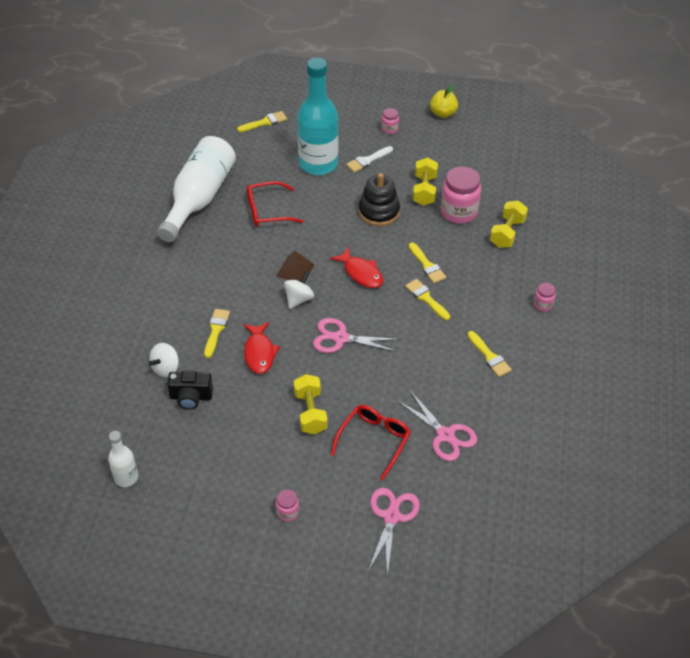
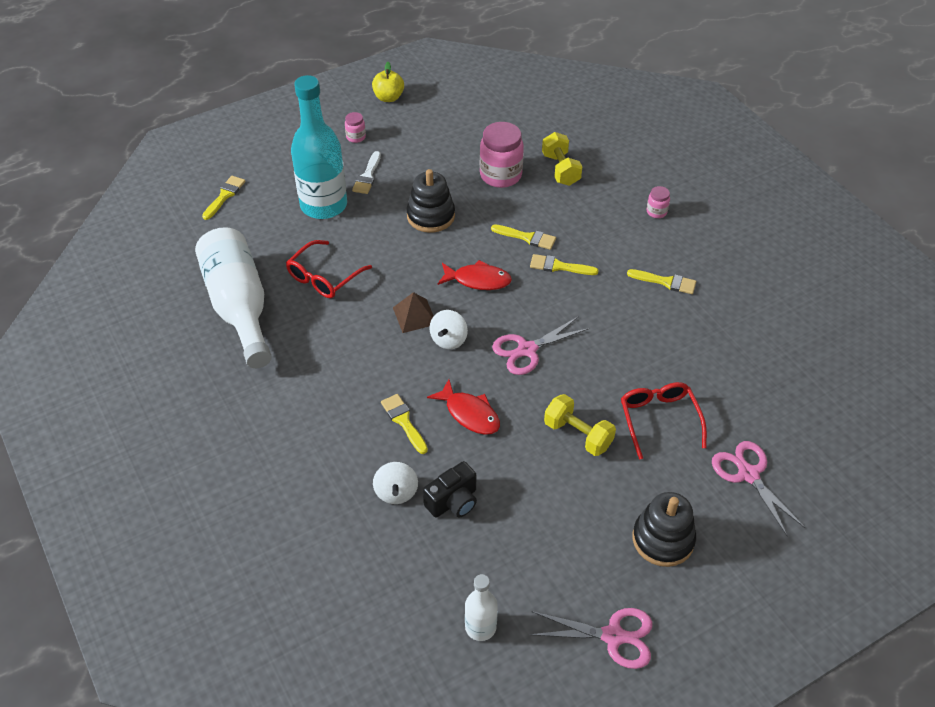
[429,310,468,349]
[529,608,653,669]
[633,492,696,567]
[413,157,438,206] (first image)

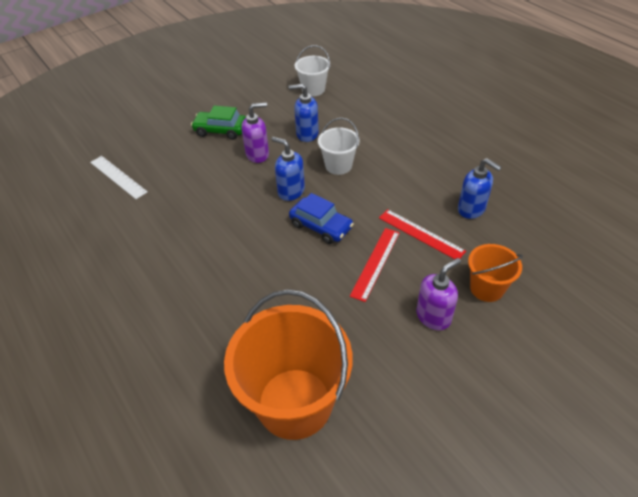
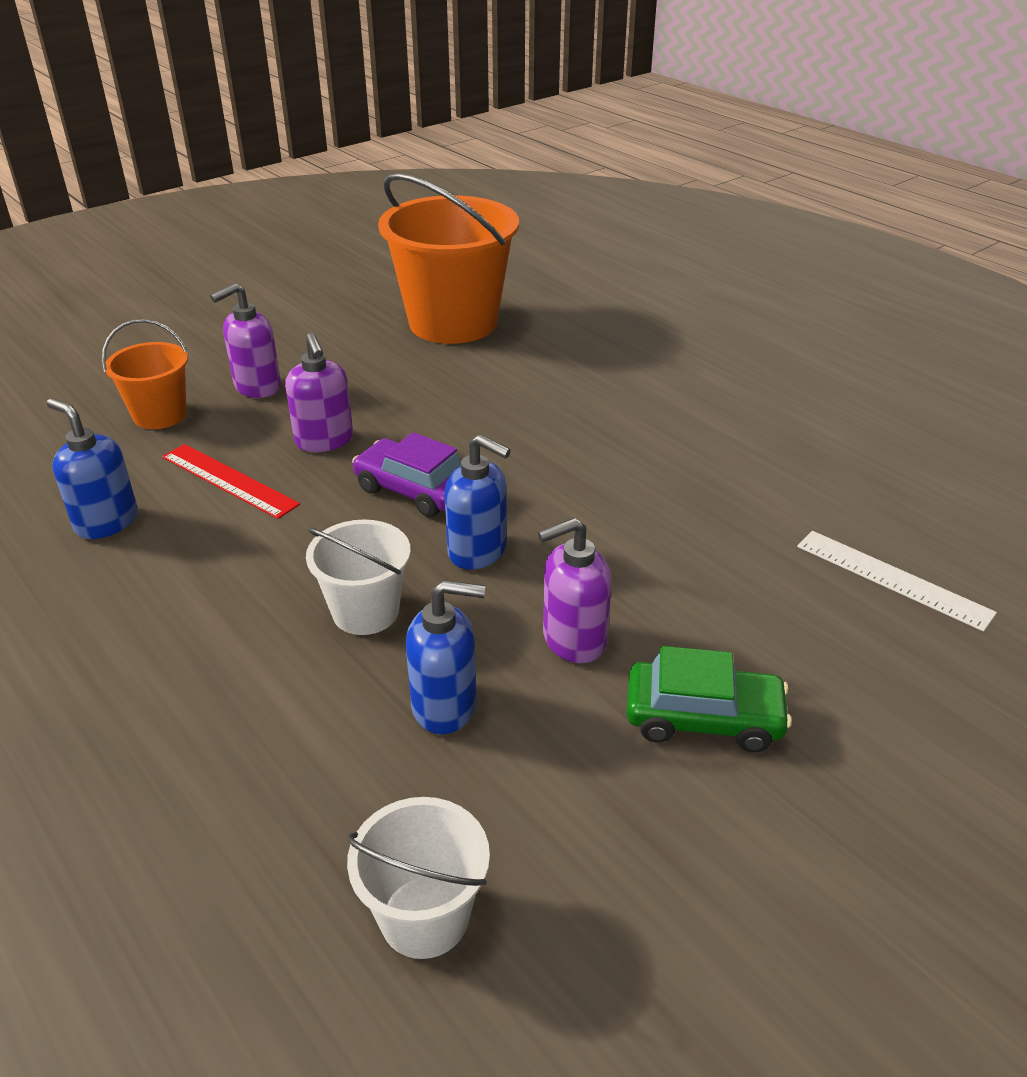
[285,333,353,452]
[352,432,461,517]

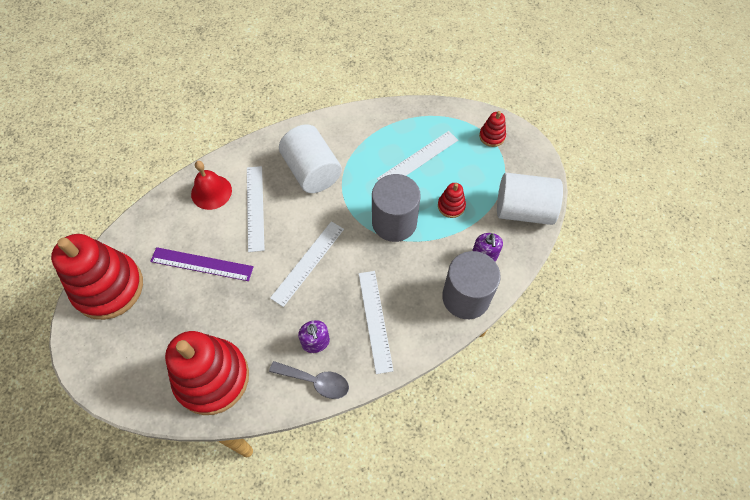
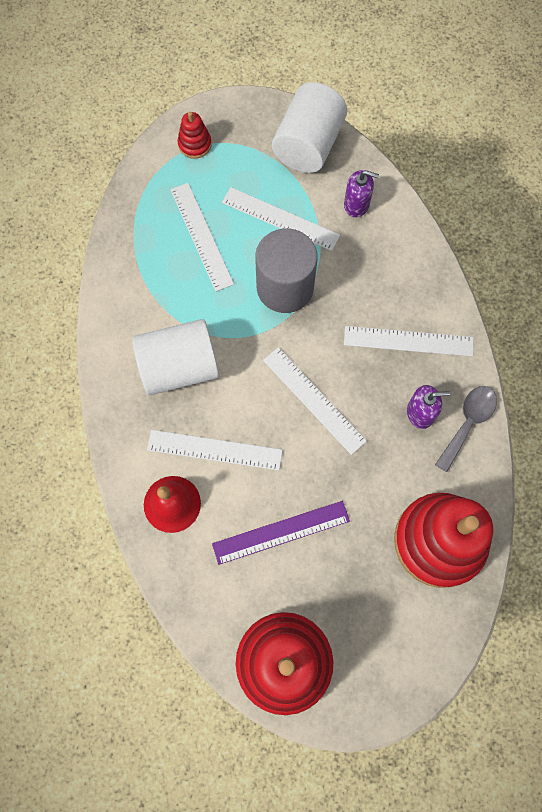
[212,501,350,565]
[222,187,340,251]
[442,251,501,319] (first image)

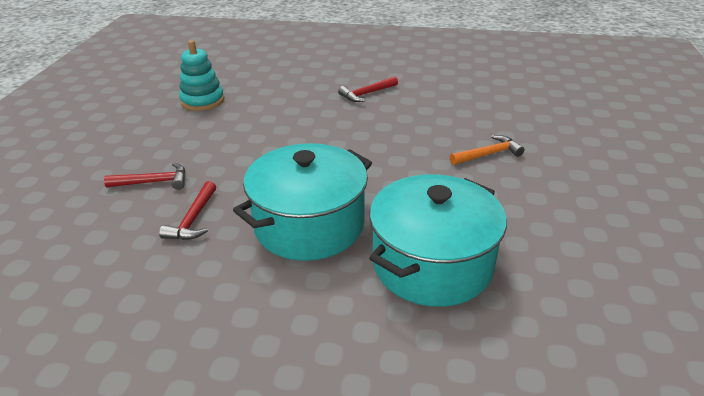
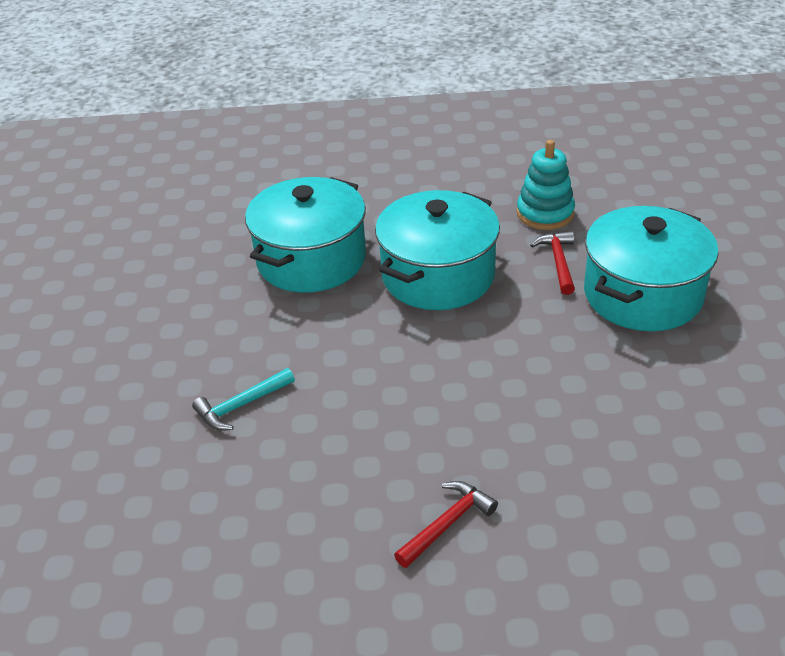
[192,368,295,431]
[517,140,575,230]
[584,206,719,331]

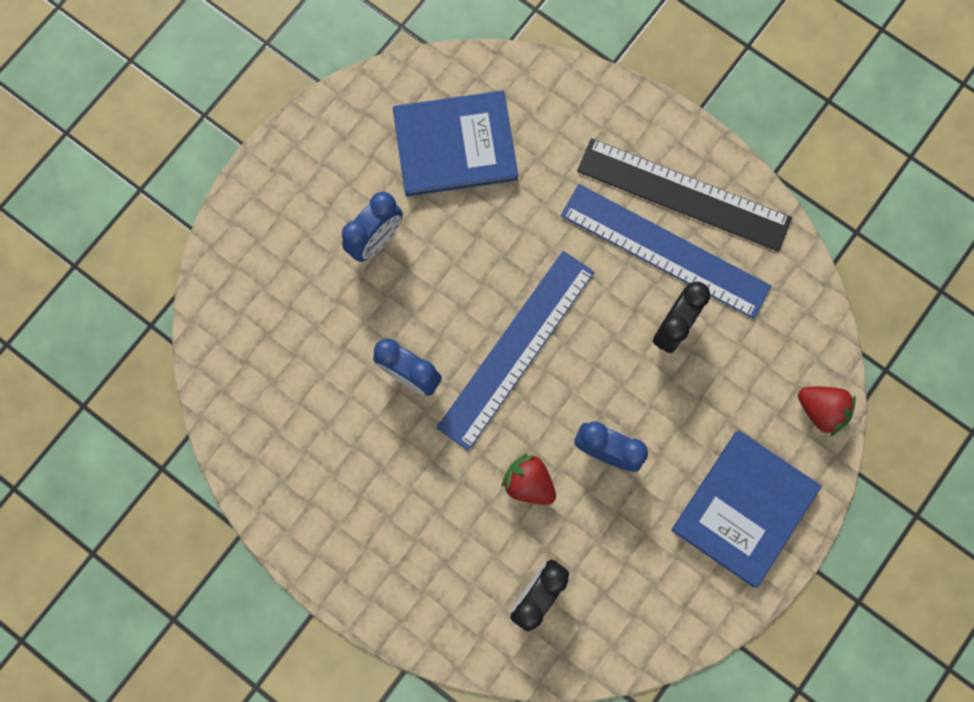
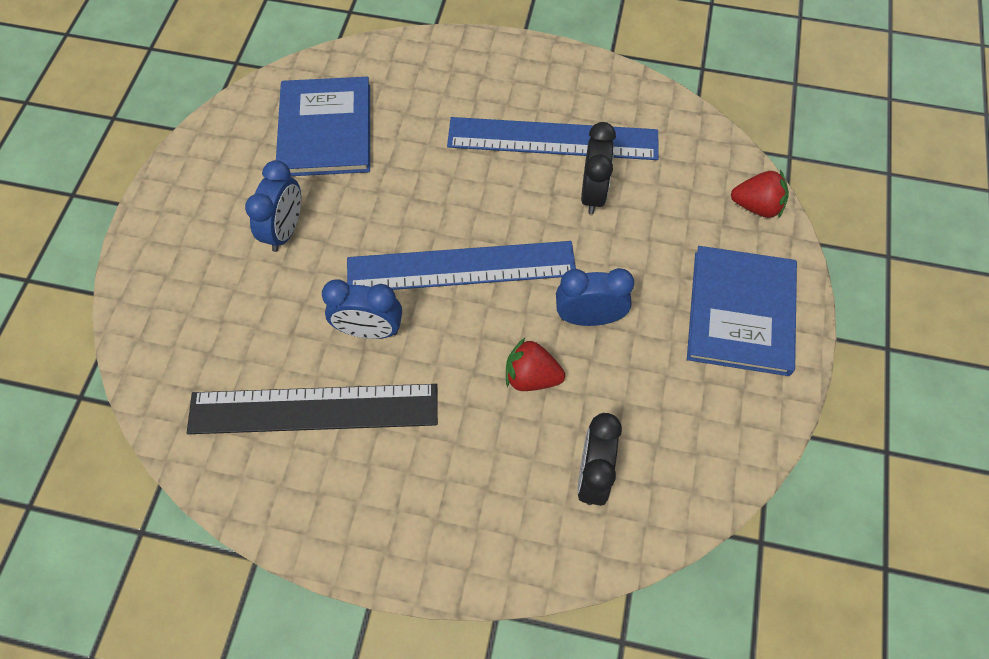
[187,384,438,434]
[276,77,370,176]
[347,241,576,290]

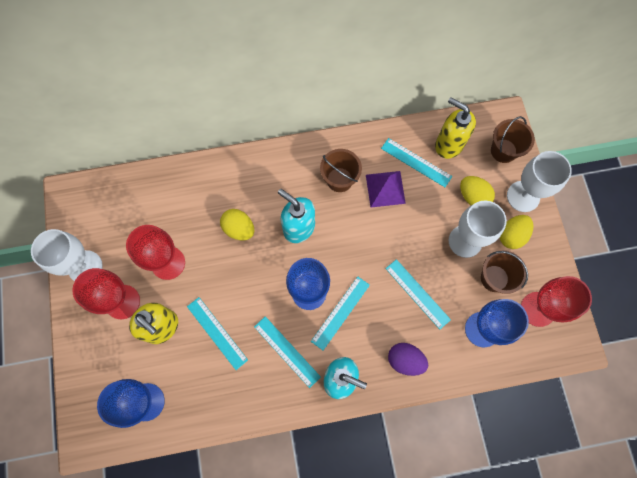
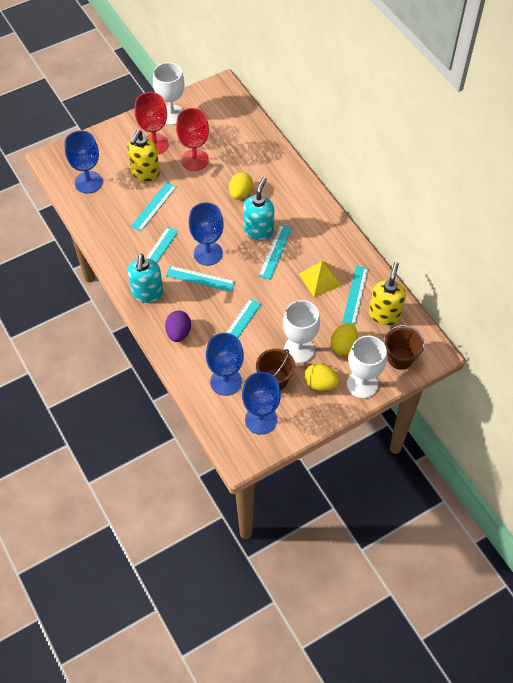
[242,372,281,435]
[259,224,292,280]
[299,261,342,297]
[320,149,362,192] (first image)

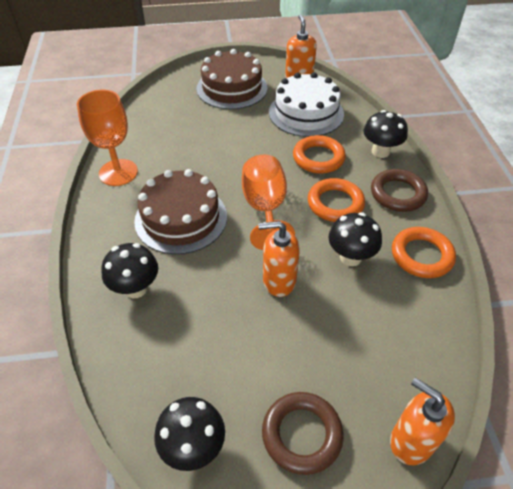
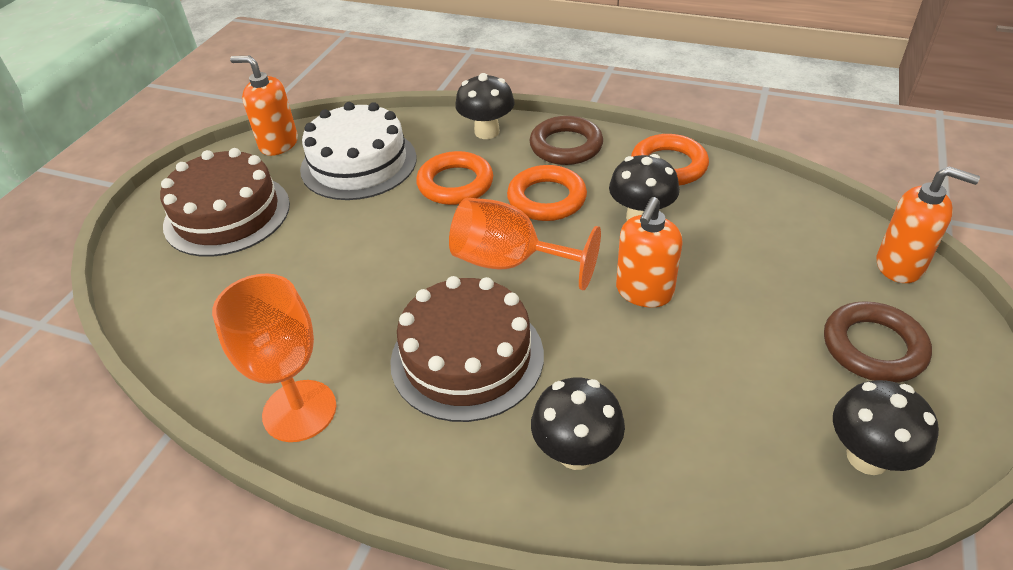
[877,166,980,283]

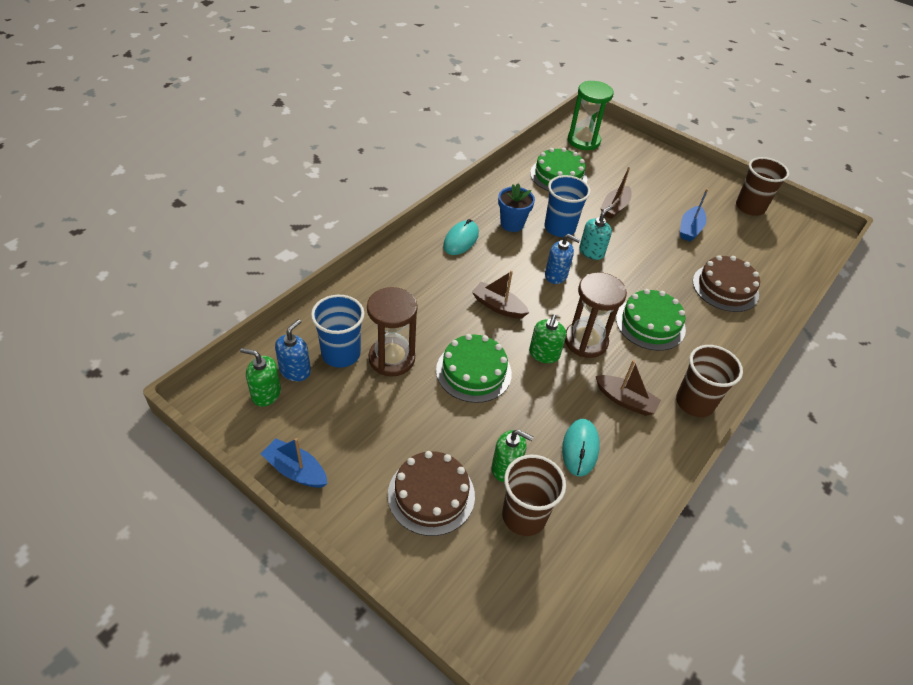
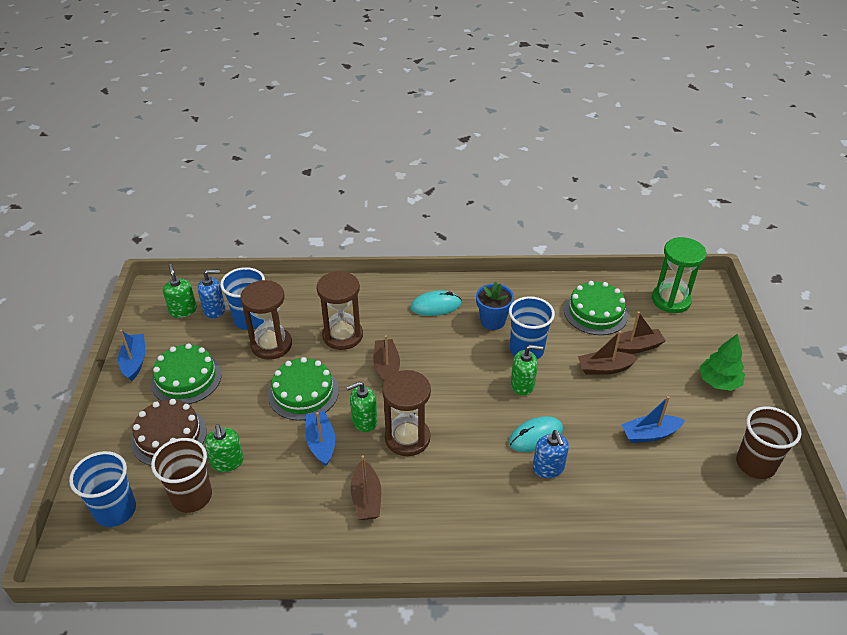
[69,451,136,527]
[151,344,222,404]
[306,411,335,466]
[317,271,363,350]
[509,416,563,452]
[511,345,543,396]
[533,430,569,478]
[614,311,666,354]
[699,334,745,391]
[676,345,743,417] (first image)
[693,255,760,312] (first image)

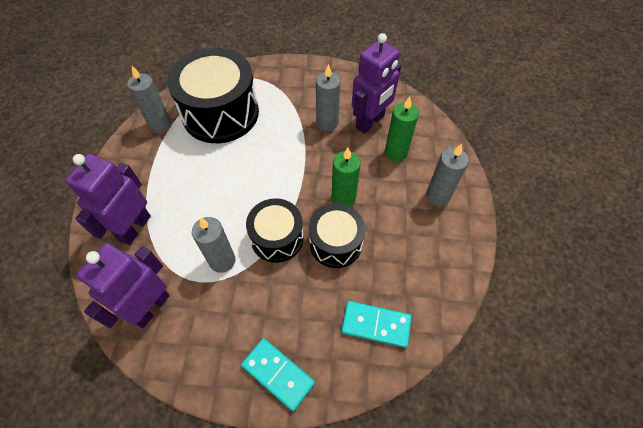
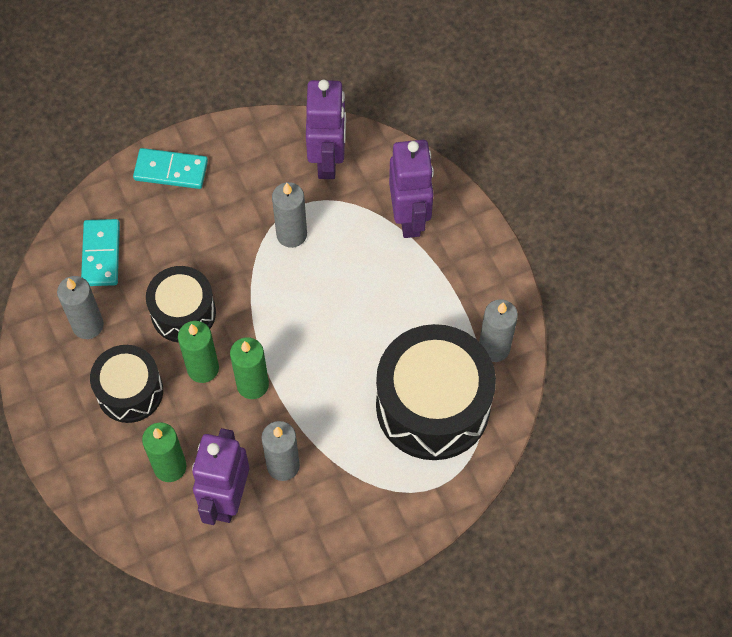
[57,276,104,339]
[81,219,120,286]
[90,345,163,423]
[230,337,269,399]

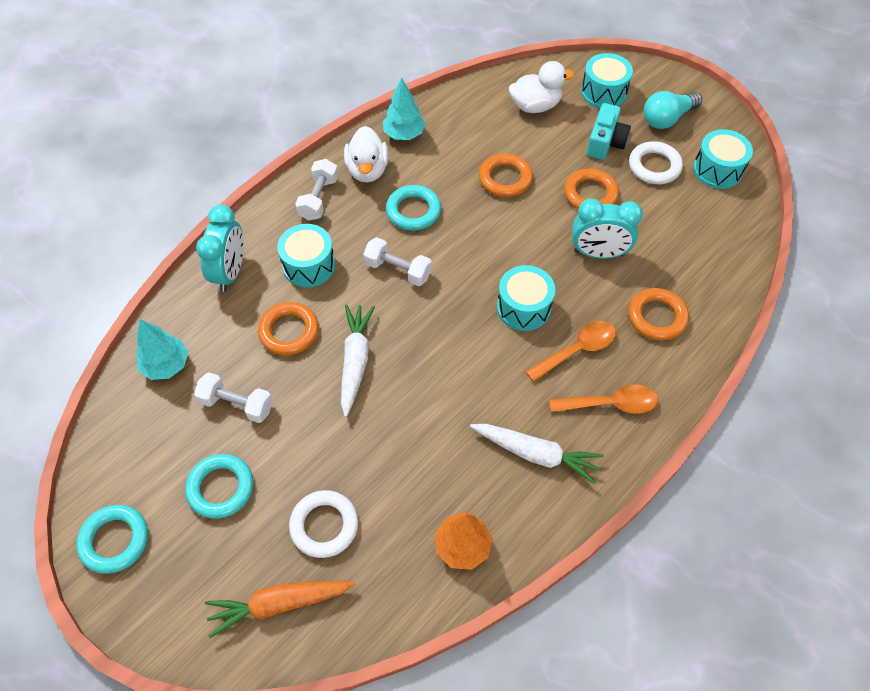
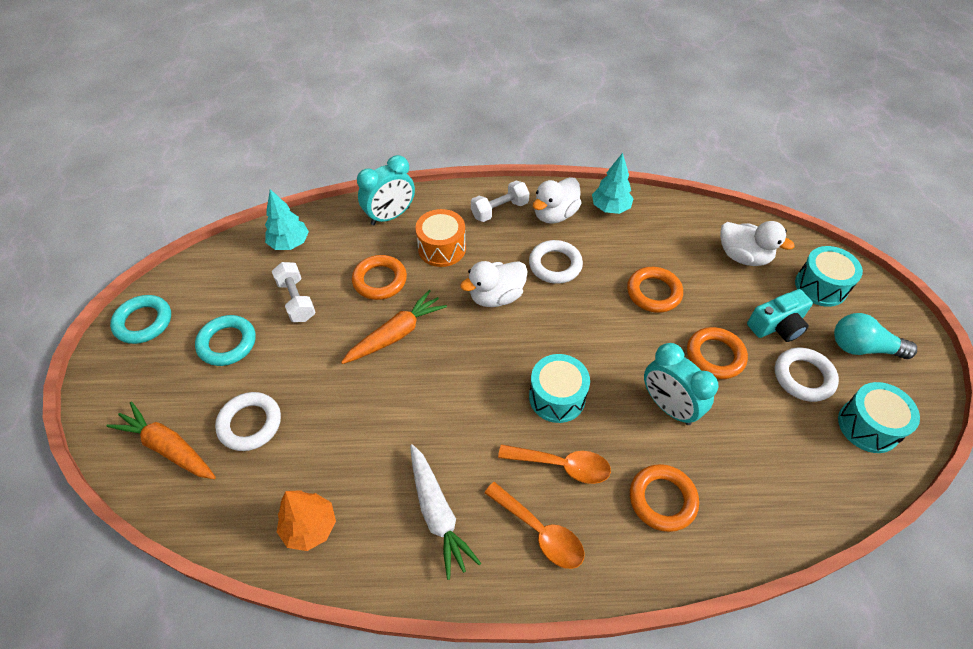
[341,290,447,364]
[415,209,466,267]
[460,261,528,307]
[529,240,583,284]

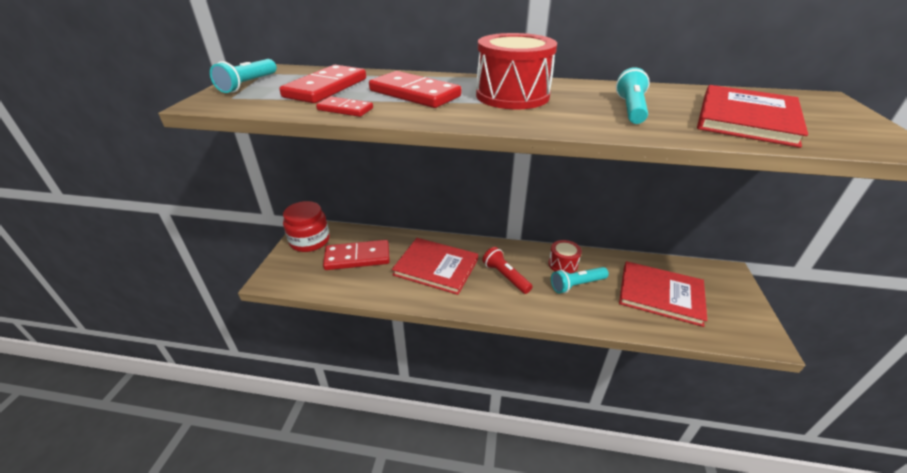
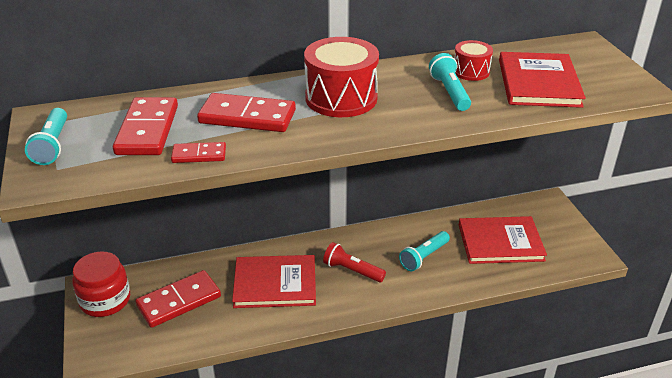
[454,40,493,81]

